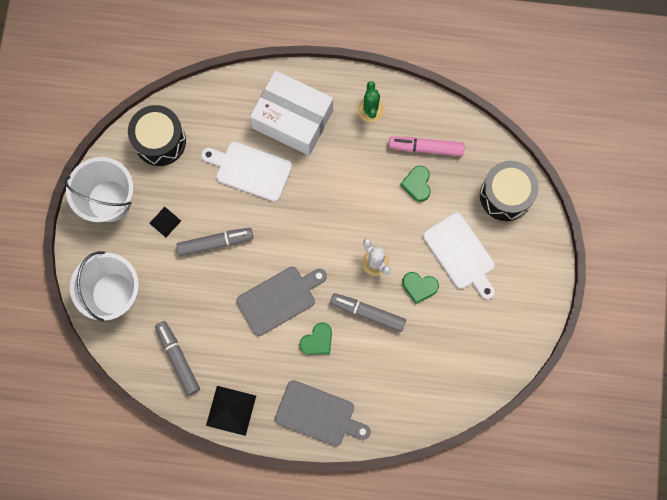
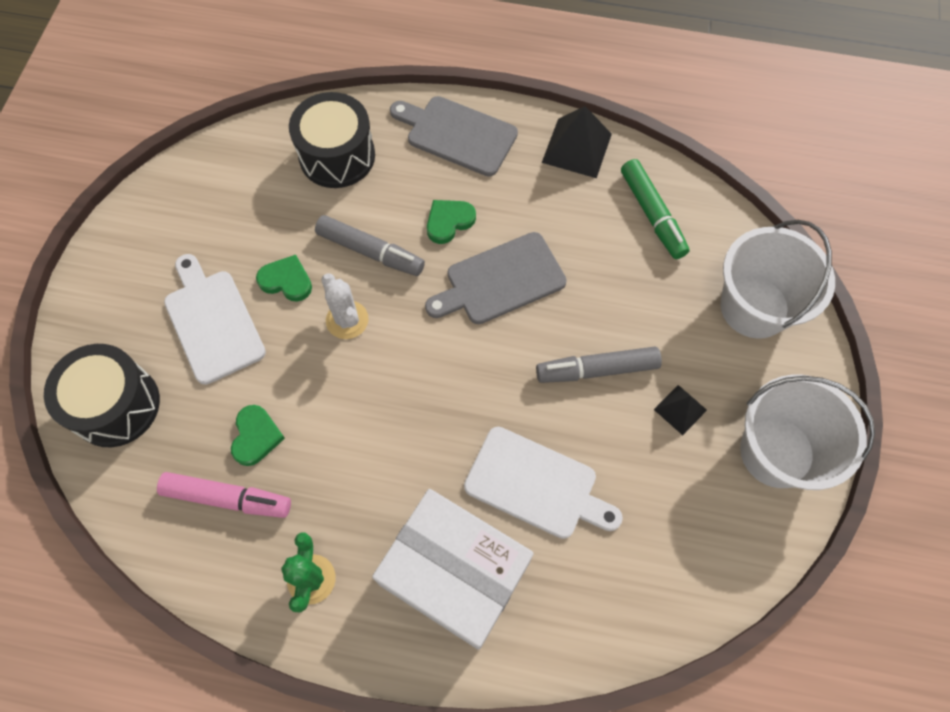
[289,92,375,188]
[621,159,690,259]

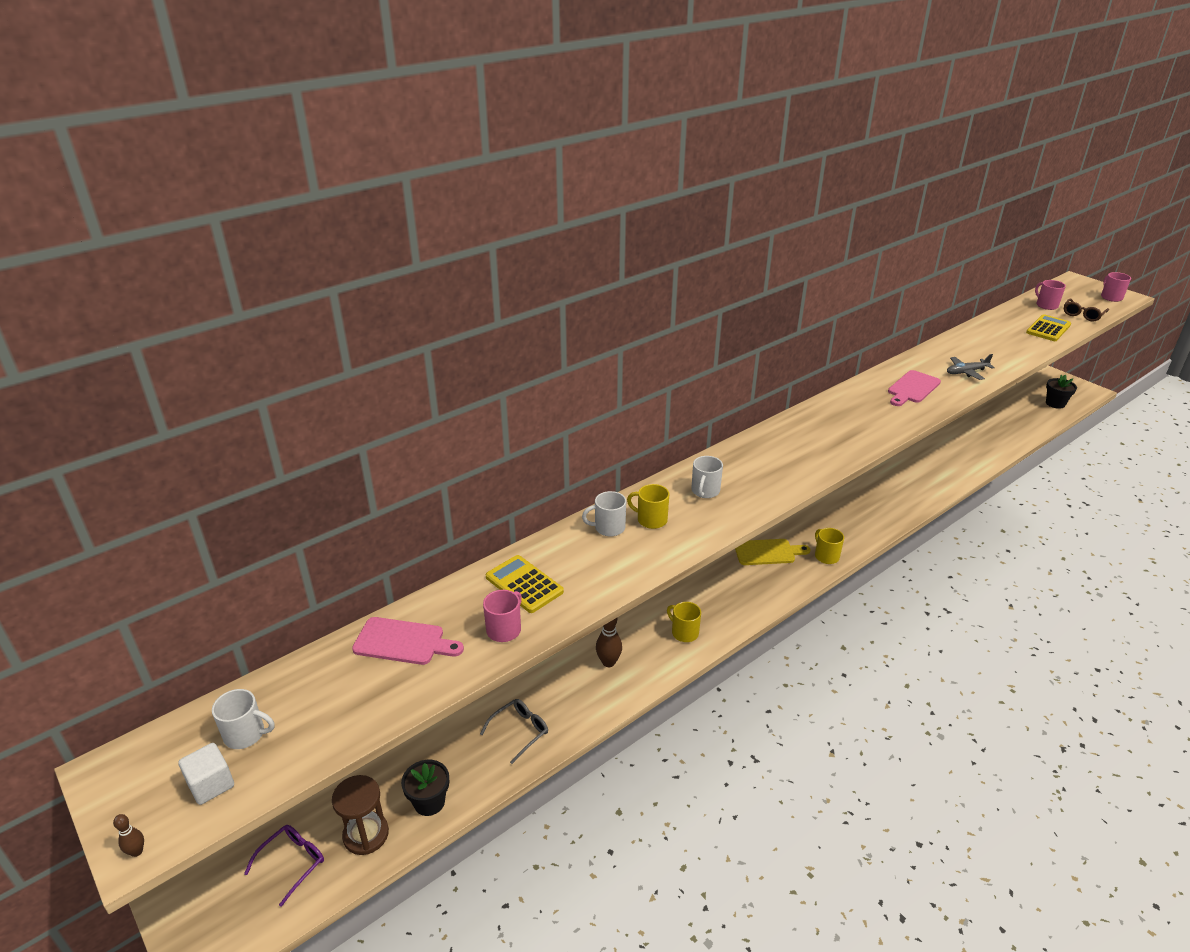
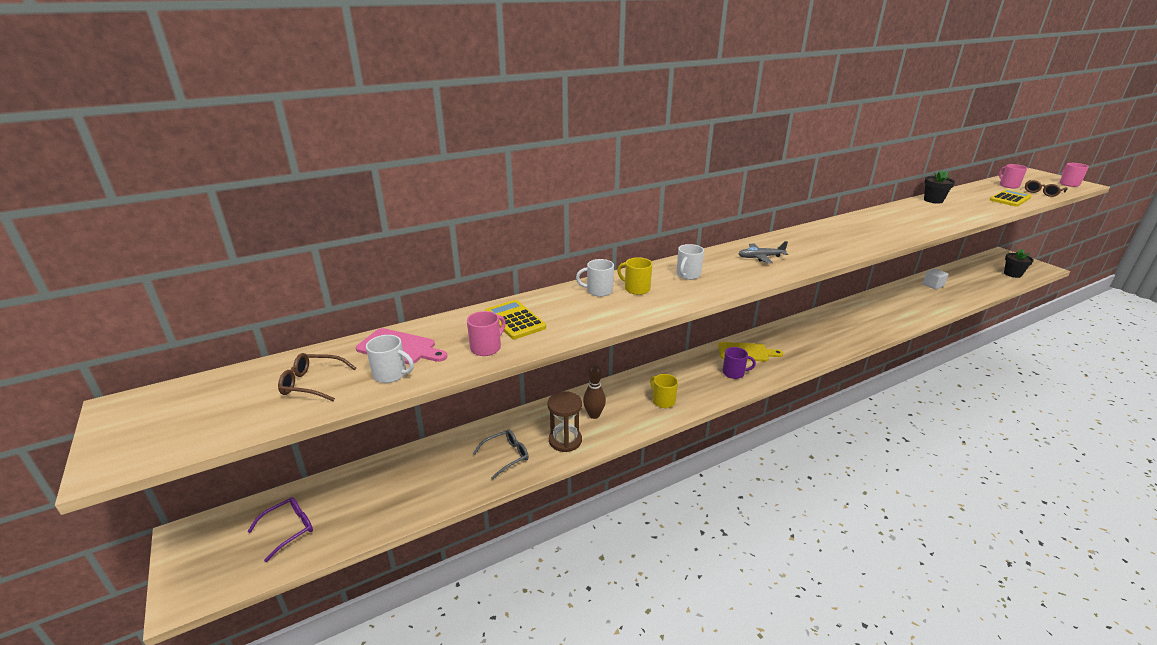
[278,353,356,401]
[366,335,414,383]
[547,391,582,452]
[723,347,756,379]
[738,241,788,263]
[923,269,948,289]
[924,170,955,204]
[113,814,144,857] (first image)
[815,528,844,564] (first image)
[888,370,941,406] (first image)

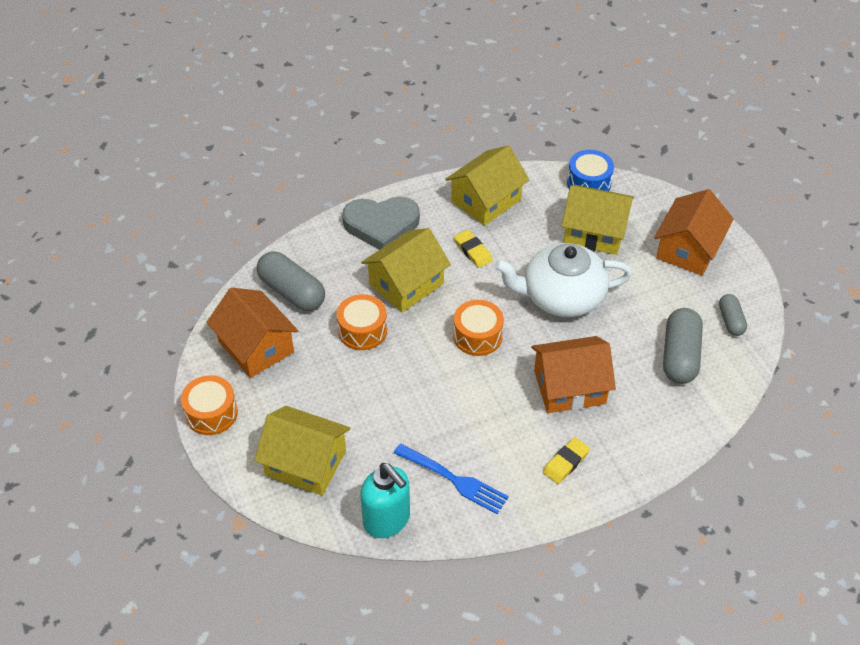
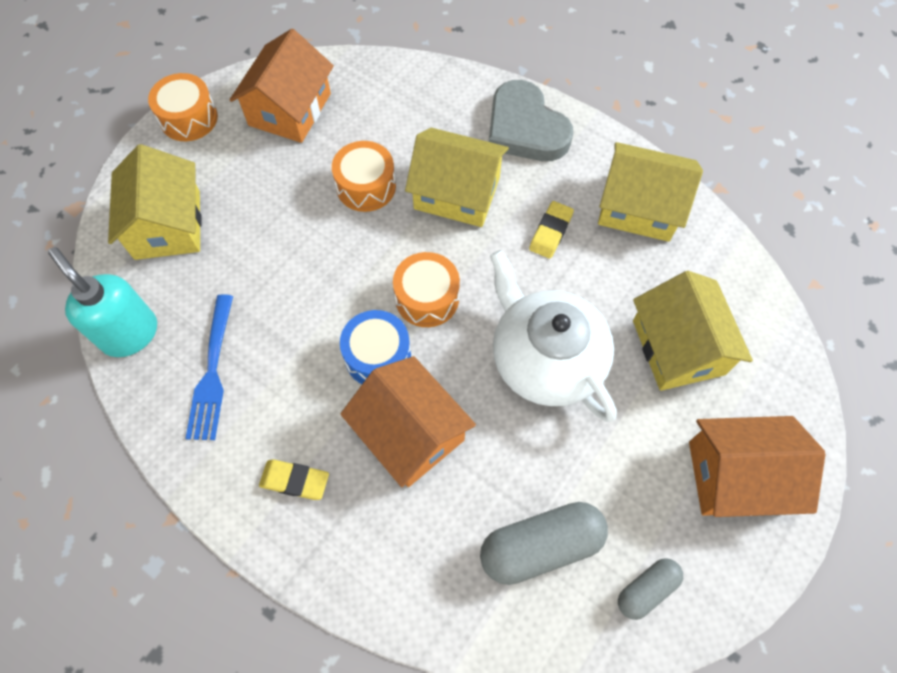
[48,247,157,357]
[340,310,411,384]
[257,251,325,311] (first image)

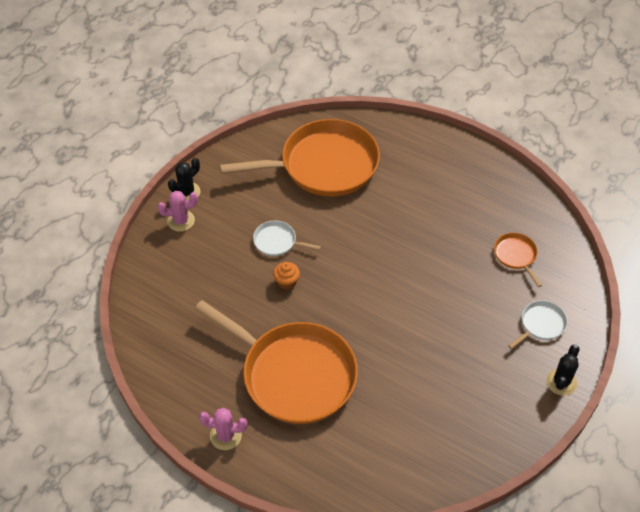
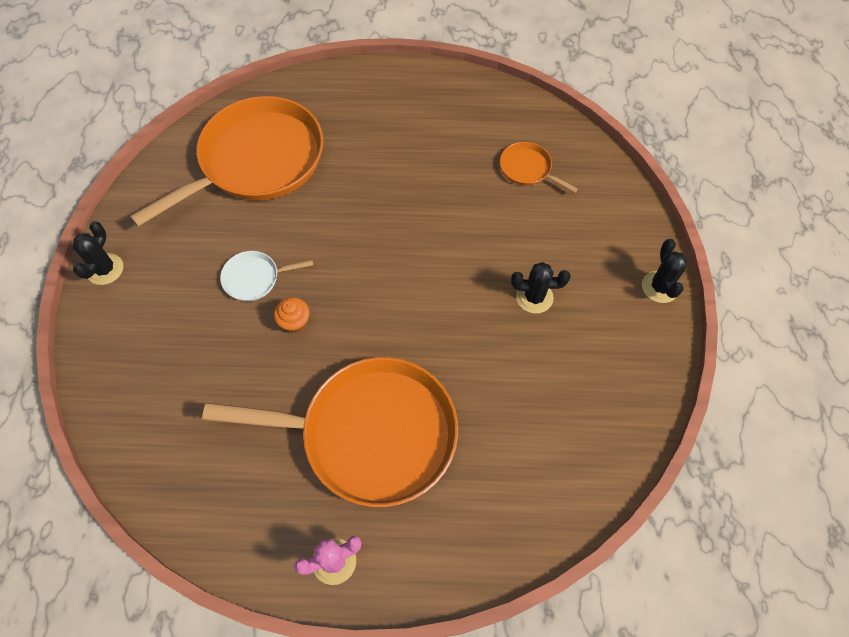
[511,262,571,314]
[158,191,198,232] (first image)
[508,300,568,349] (first image)

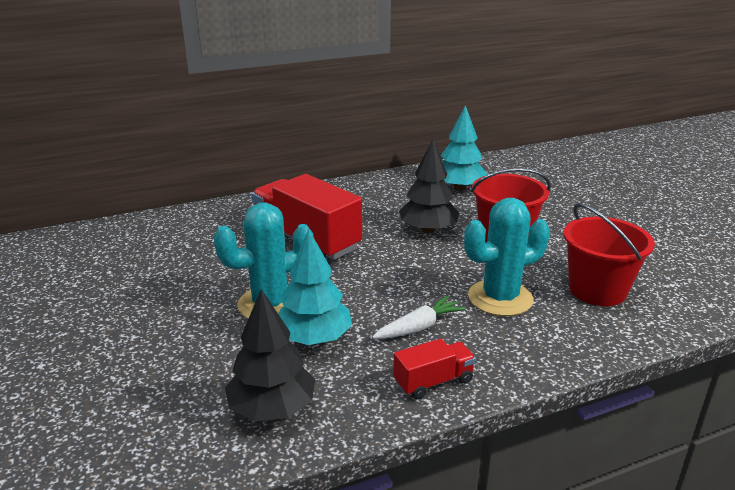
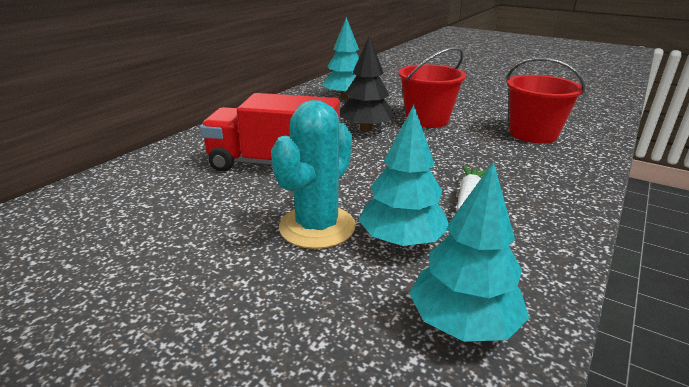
[409,161,529,342]
[393,338,476,399] (first image)
[464,198,550,316] (first image)

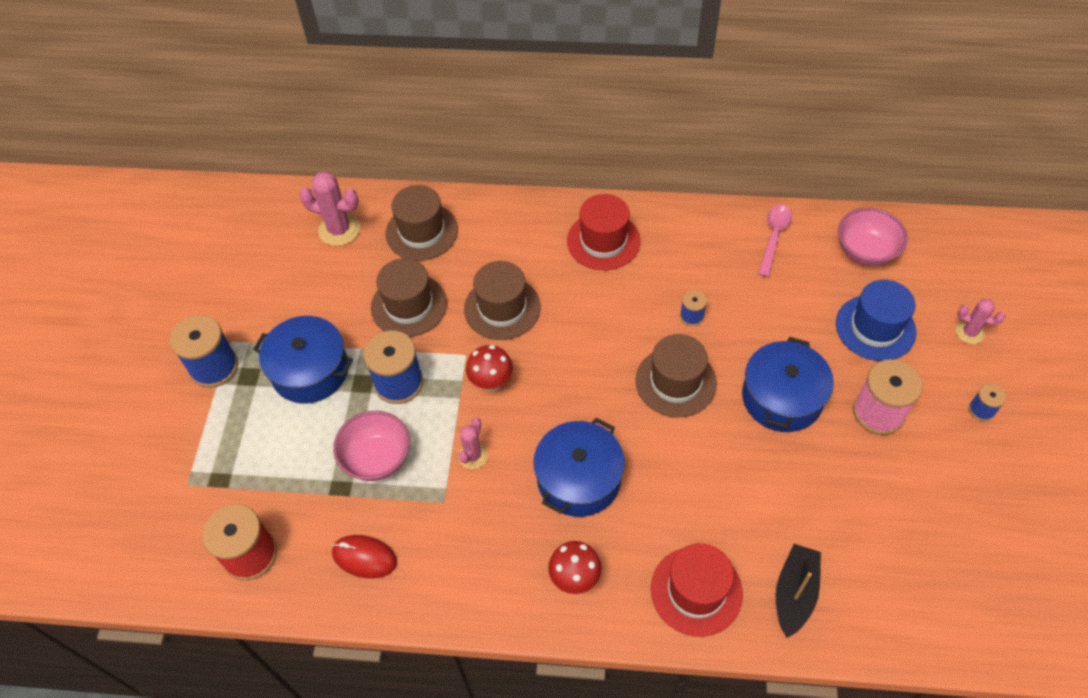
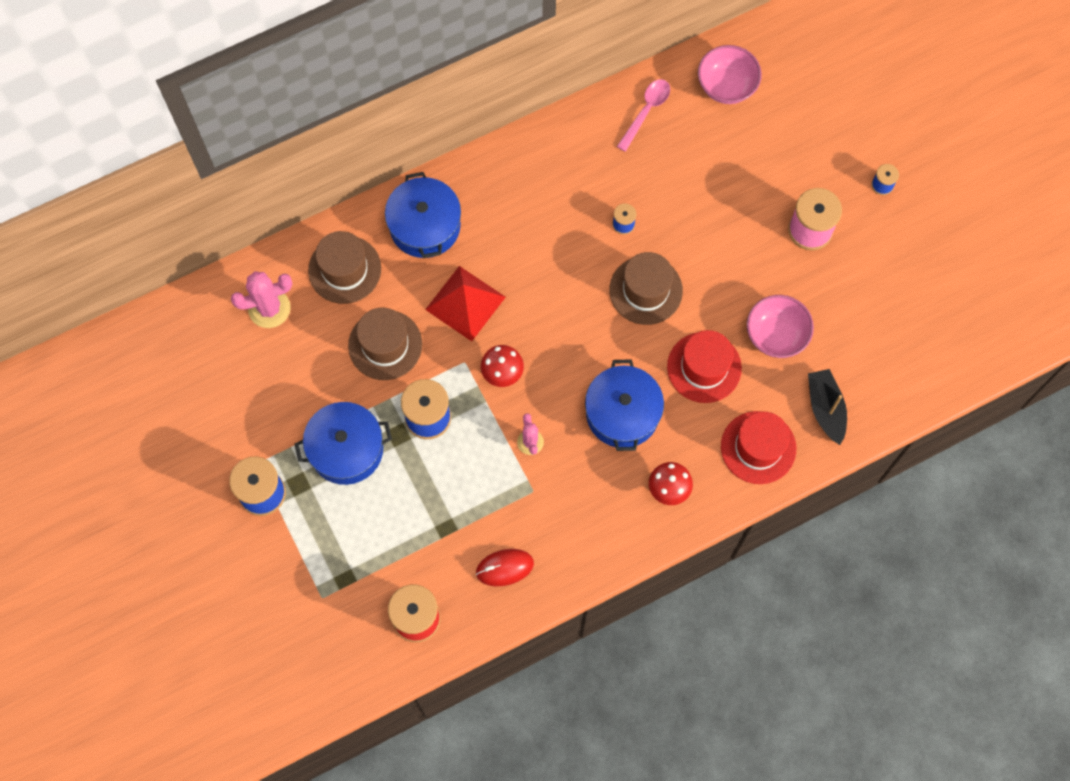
[385,172,461,258]
[425,266,506,341]
[617,79,670,152]
[667,330,742,403]
[747,295,814,358]
[836,280,917,361] (first image)
[956,299,1005,344] (first image)

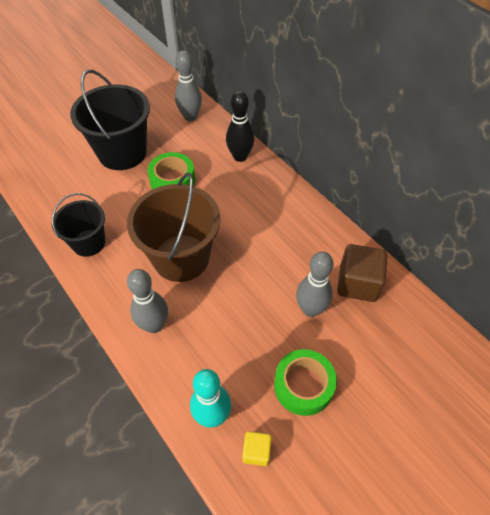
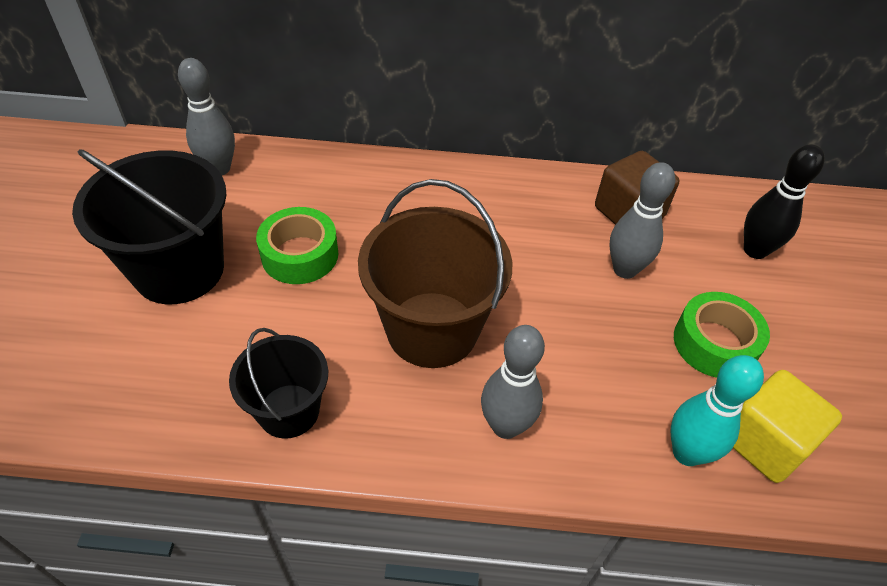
[733,370,842,483]
[744,144,825,259]

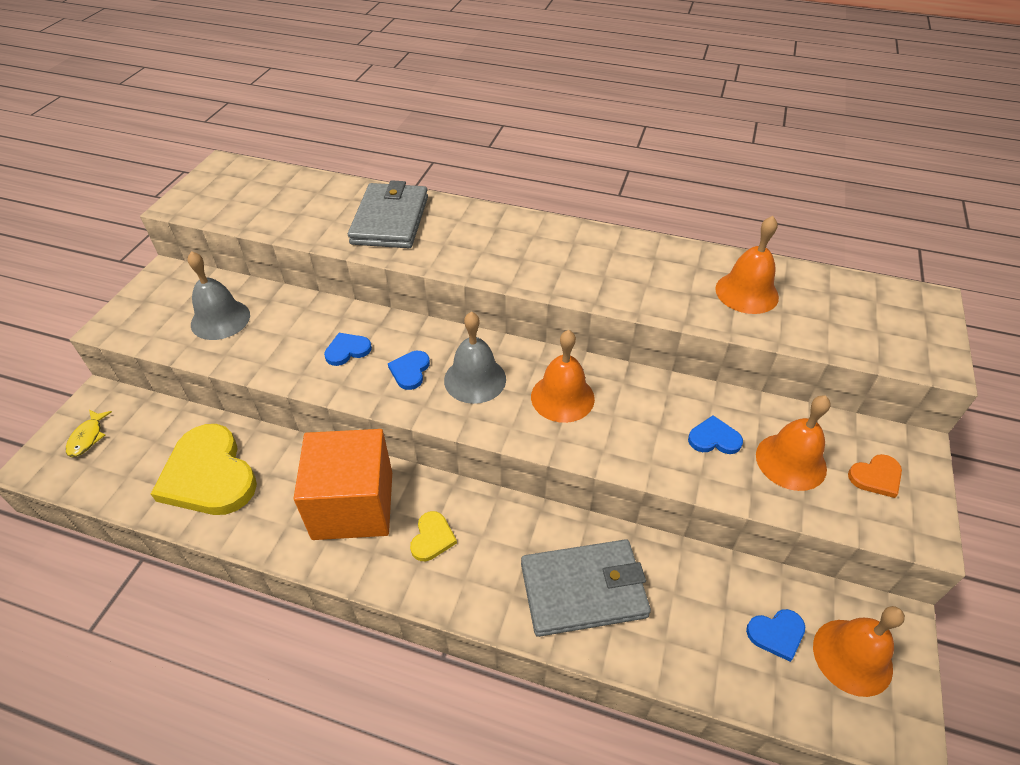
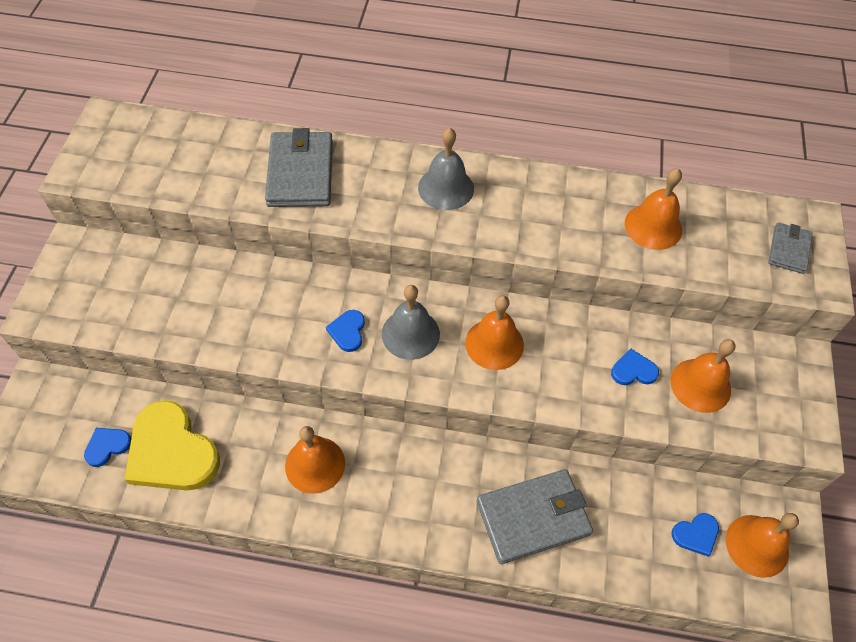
[84,428,131,467]
[285,426,345,494]
[418,128,474,210]
[769,223,812,274]
[66,410,112,457] (first image)
[410,511,457,561] (first image)
[848,454,902,498] (first image)

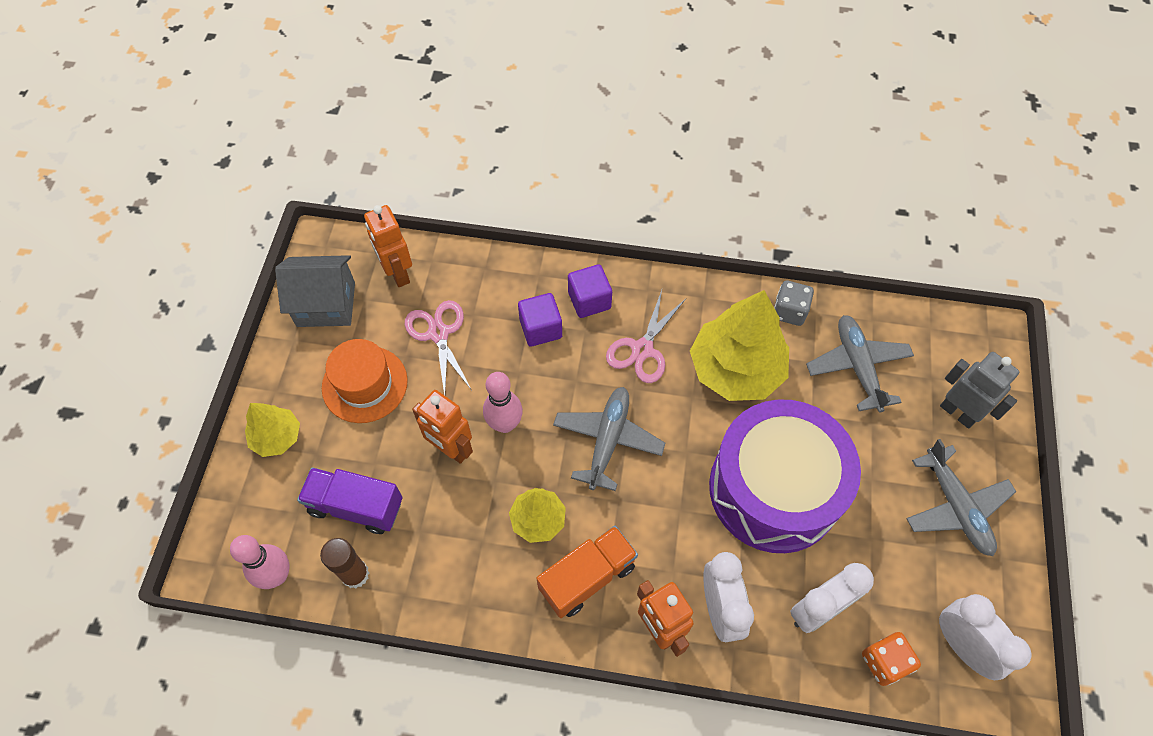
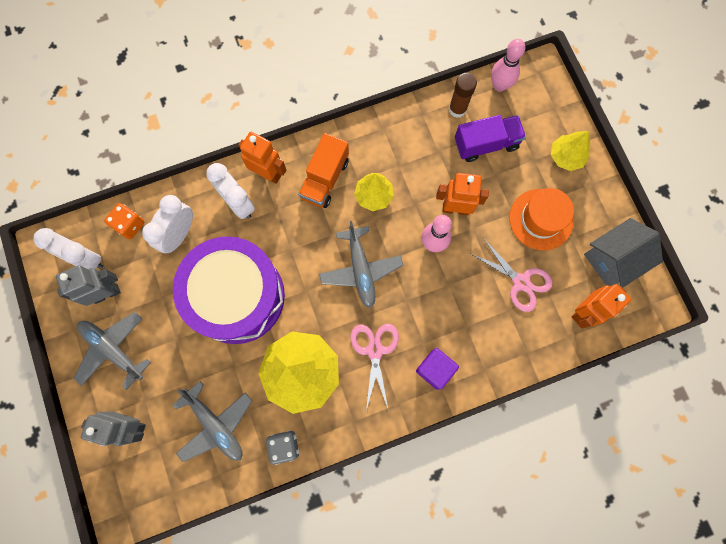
[56,265,121,306]
[572,284,631,329]
[518,293,562,347] (first image)

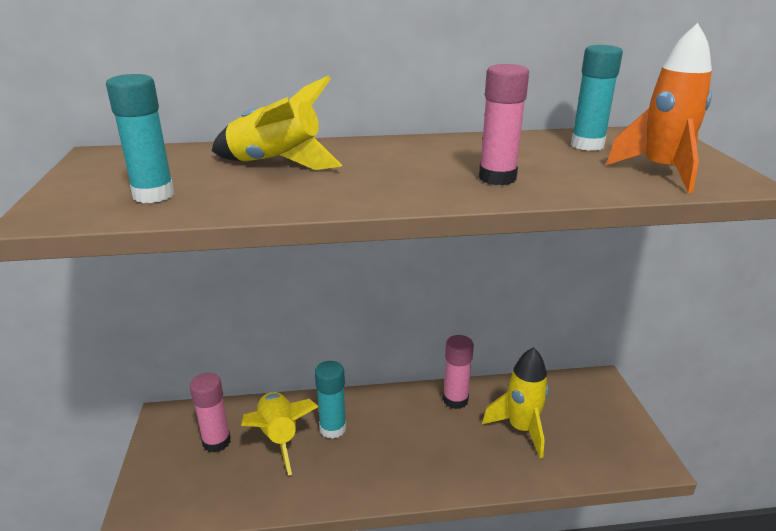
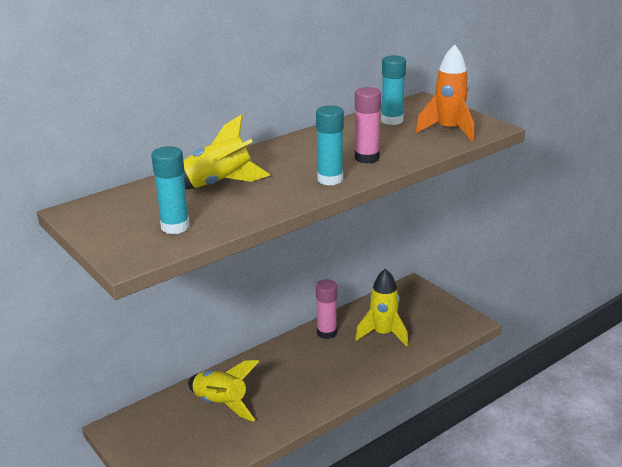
[316,105,344,186]
[190,373,231,453] (first image)

